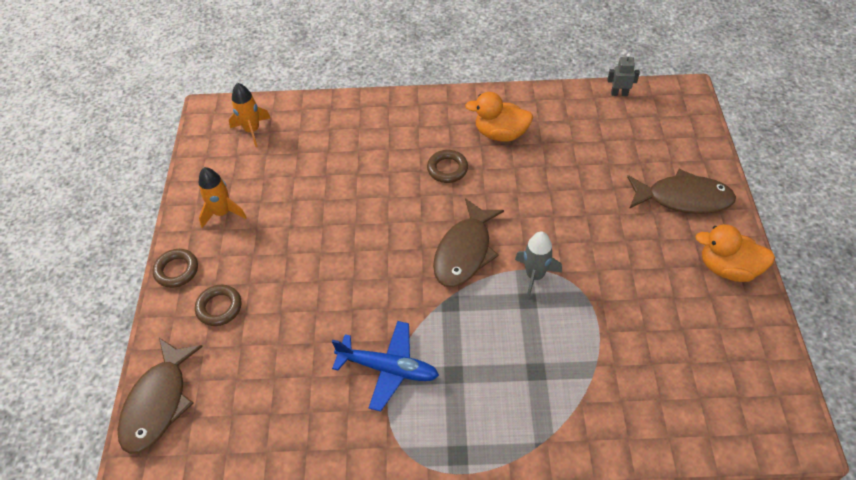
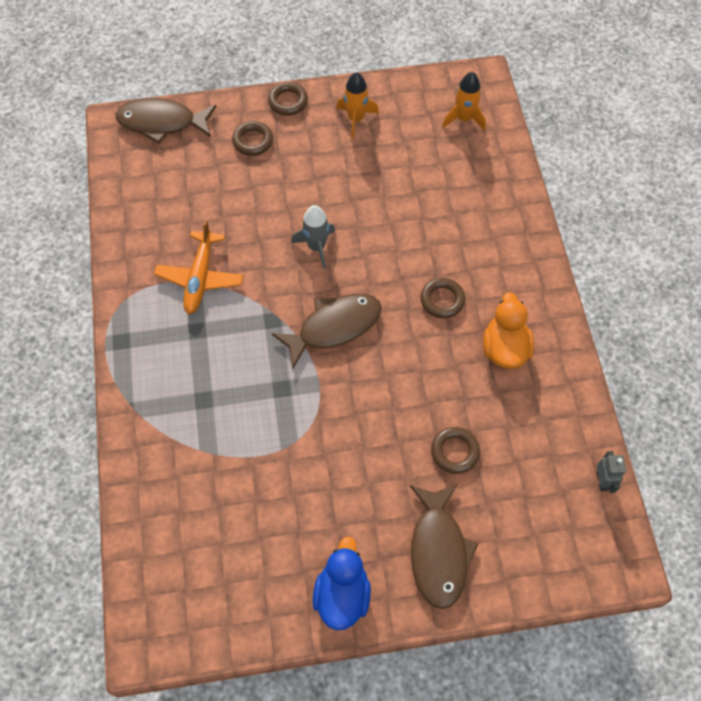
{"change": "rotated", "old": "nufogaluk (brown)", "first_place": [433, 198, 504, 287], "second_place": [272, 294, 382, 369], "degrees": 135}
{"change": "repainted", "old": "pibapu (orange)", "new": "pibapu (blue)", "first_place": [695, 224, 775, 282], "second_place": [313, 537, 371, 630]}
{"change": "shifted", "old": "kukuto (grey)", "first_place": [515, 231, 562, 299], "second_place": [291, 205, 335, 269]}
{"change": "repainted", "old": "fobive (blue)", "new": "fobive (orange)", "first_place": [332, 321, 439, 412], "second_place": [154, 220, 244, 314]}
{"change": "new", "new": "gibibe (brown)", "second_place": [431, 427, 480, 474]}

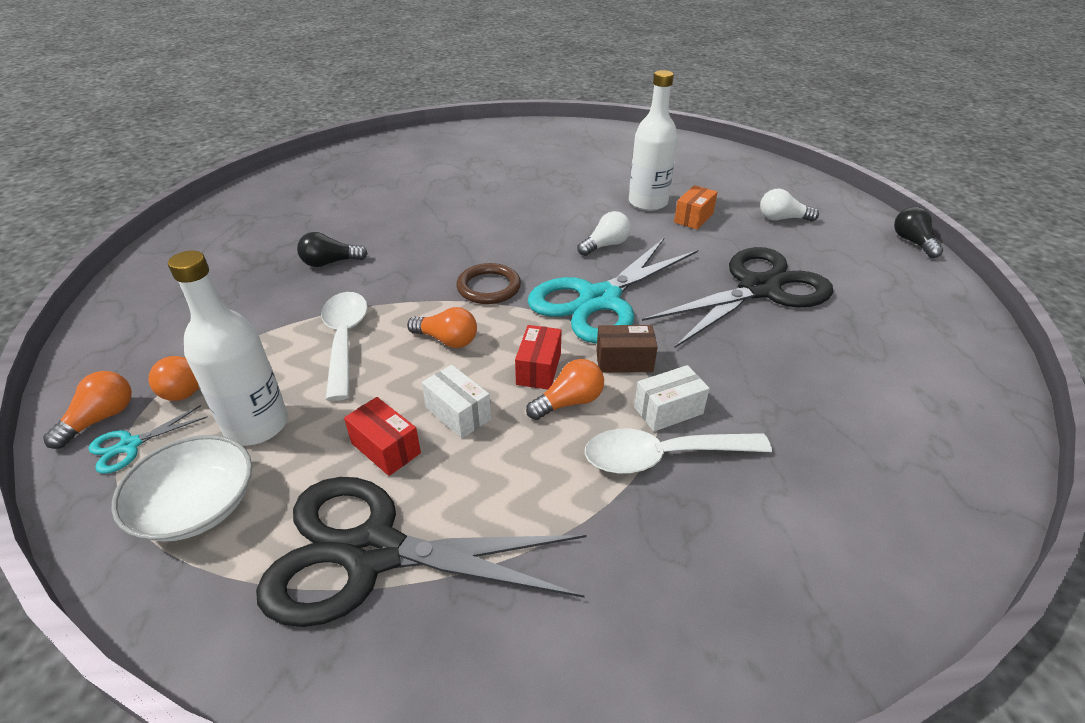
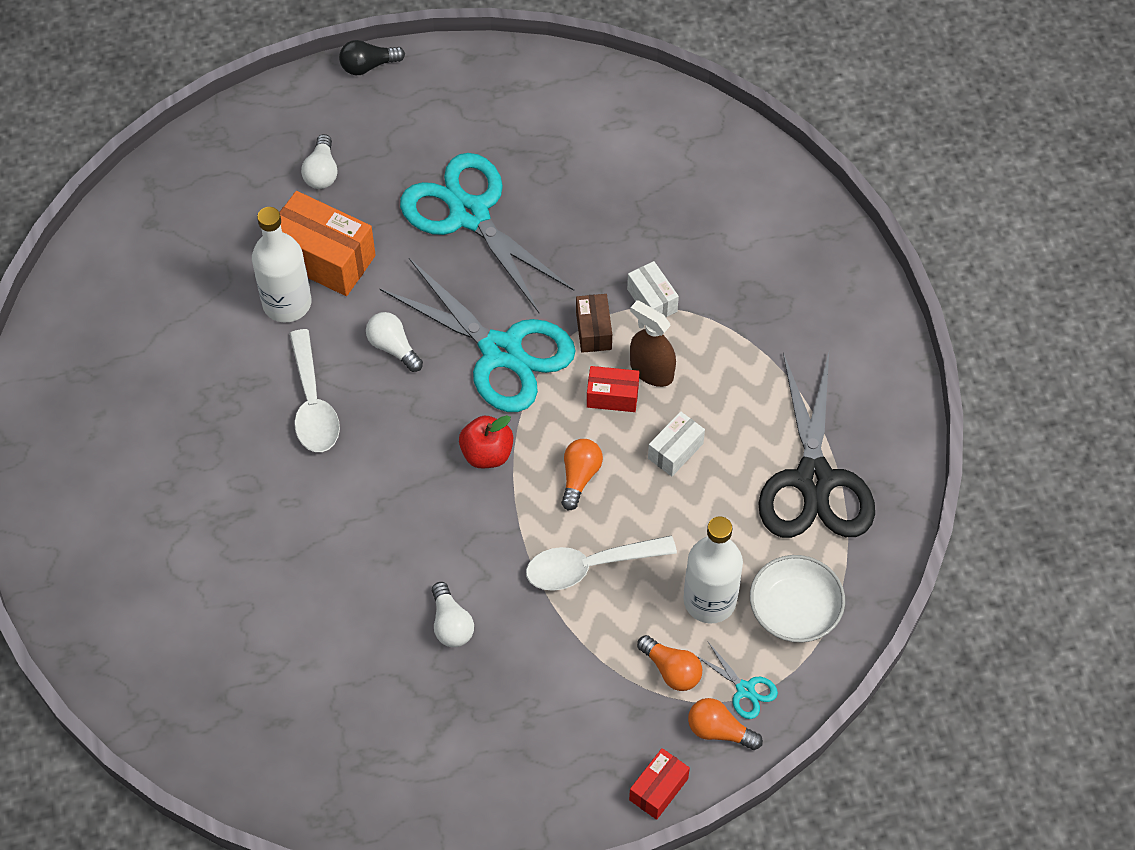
{"change": "scaled", "old": "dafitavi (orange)", "first_place": [674, 185, 718, 230], "second_place": [279, 191, 376, 296], "factor": 1.85}
{"change": "repainted", "old": "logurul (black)", "new": "logurul (white)", "first_place": [297, 232, 368, 267], "second_place": [432, 582, 474, 647]}
{"change": "repainted", "old": "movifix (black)", "new": "movifix (turquoise)", "first_place": [642, 247, 833, 348], "second_place": [400, 153, 574, 313]}
{"change": "swapped", "old": "gibibe (brown)", "new": "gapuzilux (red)", "first_place": [456, 263, 521, 304], "second_place": [459, 415, 513, 468]}
{"change": "swapped", "old": "logurul (orange)", "new": "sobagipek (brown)", "first_place": [526, 359, 604, 420], "second_place": [630, 300, 676, 387]}
{"change": "shifted", "old": "dafitavi (red)", "first_place": [344, 397, 421, 476], "second_place": [629, 748, 690, 820]}
{"change": "shifted", "old": "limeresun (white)", "first_place": [585, 429, 772, 474], "second_place": [289, 329, 340, 452]}

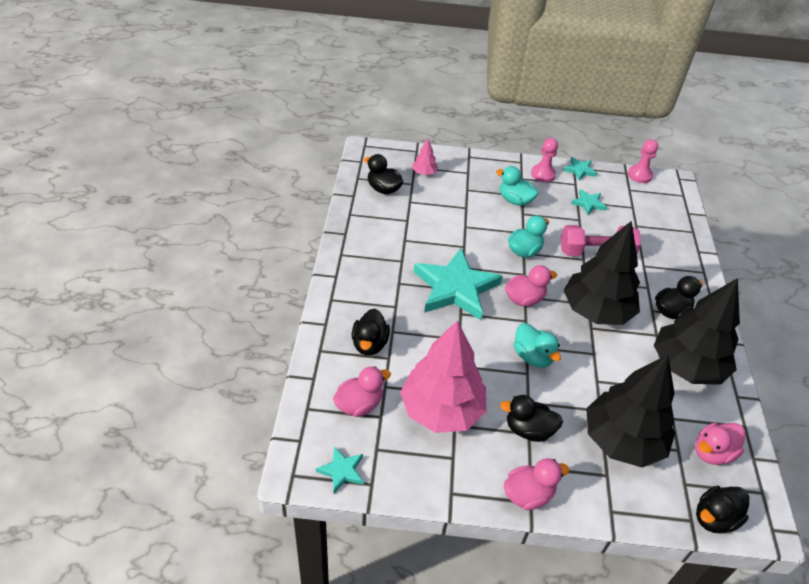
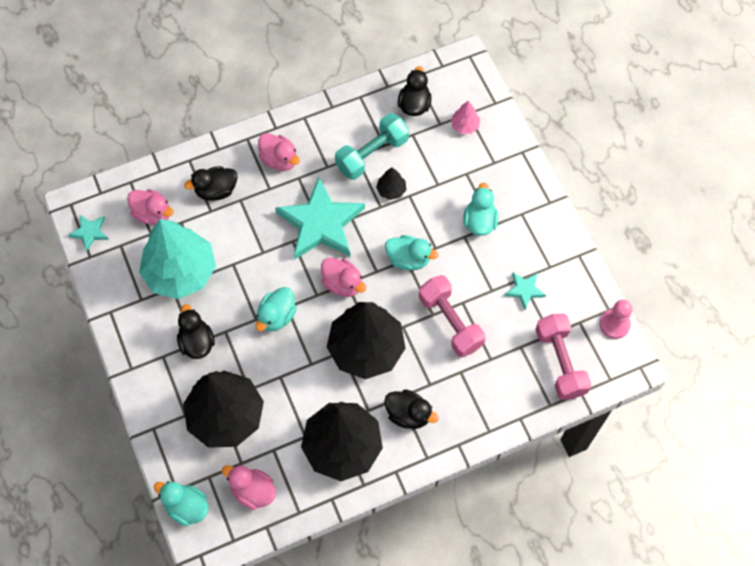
{"change": "gone", "old": "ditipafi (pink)", "first_place": [531, 138, 558, 182]}
{"change": "gone", "old": "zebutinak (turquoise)", "first_place": [563, 157, 597, 181]}
{"change": "repainted", "old": "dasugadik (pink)", "new": "dasugadik (turquoise)", "first_place": [400, 320, 486, 433], "second_place": [139, 219, 216, 299]}
{"change": "shifted", "old": "pibapu (pink)", "first_place": [504, 458, 570, 510], "second_place": [258, 133, 300, 171]}
{"change": "repainted", "old": "pibapu (black)", "new": "pibapu (turquoise)", "first_place": [696, 486, 749, 534], "second_place": [154, 481, 209, 526]}
{"change": "new", "new": "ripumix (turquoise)", "second_place": [335, 113, 409, 180]}
{"change": "new", "new": "dasugadik (black)", "second_place": [376, 167, 406, 200]}
{"change": "new", "new": "ripumix (pink)", "second_place": [535, 314, 591, 400]}

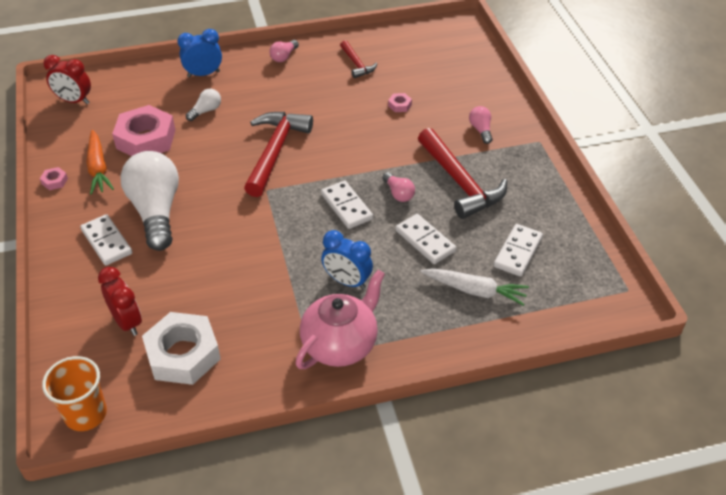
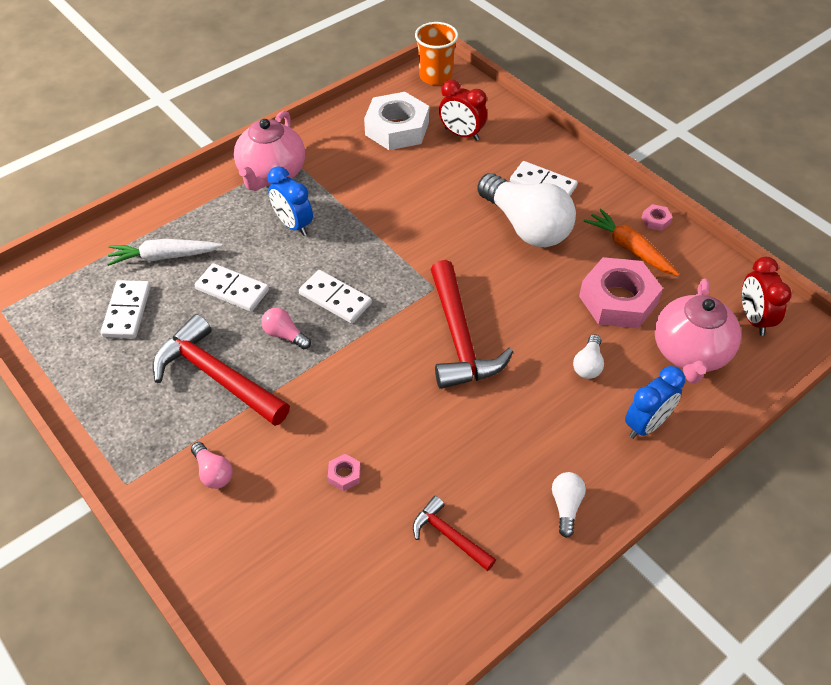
{"change": "repainted", "old": "logurul (pink)", "new": "logurul (white)", "first_place": [269, 40, 299, 62], "second_place": [552, 472, 586, 538]}
{"change": "rotated", "old": "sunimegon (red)", "first_place": [43, 55, 91, 104], "second_place": [742, 257, 792, 336], "degrees": -90}
{"change": "rotated", "old": "sunimegon (blue)", "first_place": [321, 230, 373, 289], "second_place": [268, 166, 313, 236], "degrees": -135}
{"change": "new", "new": "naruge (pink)", "second_place": [655, 279, 741, 384]}

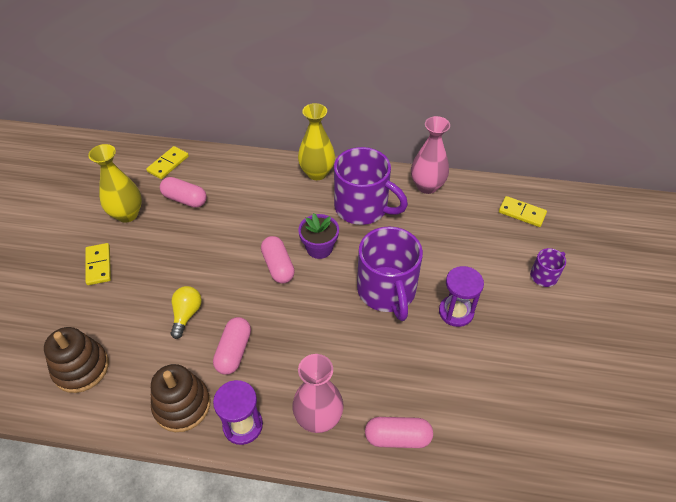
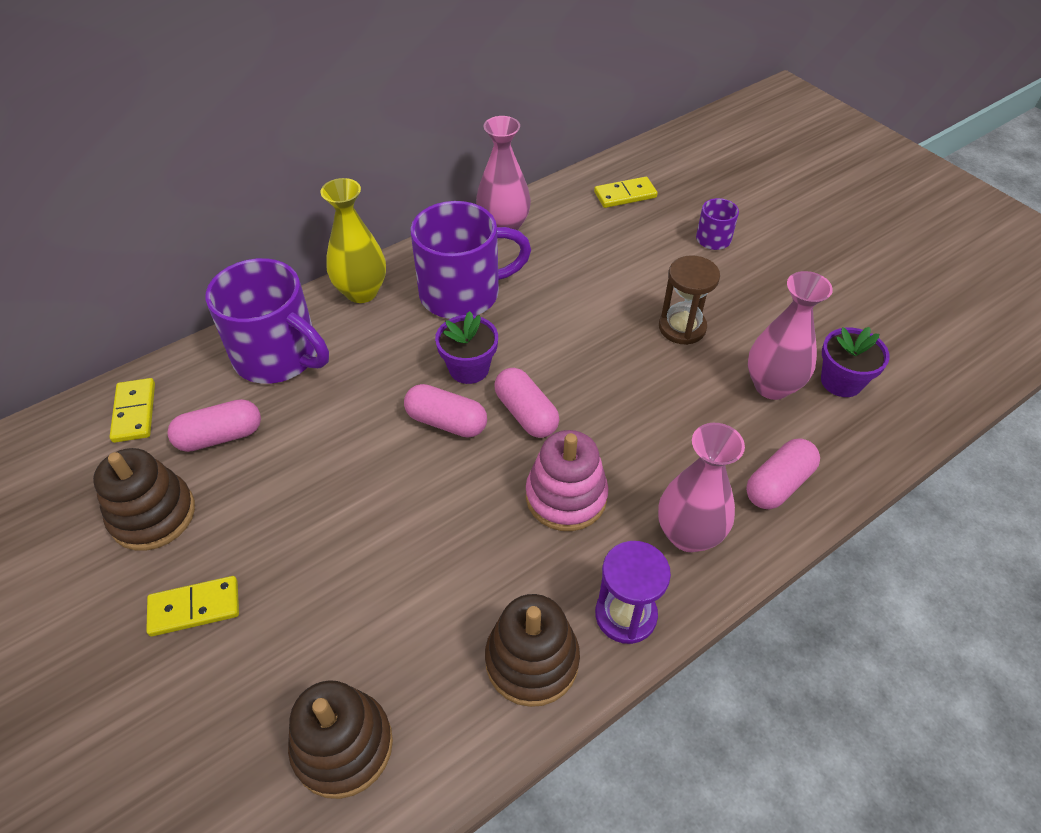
{"change": "swapped", "old": "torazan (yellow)", "new": "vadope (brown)", "first_place": [88, 144, 142, 223], "second_place": [93, 448, 195, 551]}
{"change": "shifted", "old": "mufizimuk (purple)", "first_place": [357, 226, 423, 321], "second_place": [206, 258, 329, 384]}
{"change": "rotated", "old": "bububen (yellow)", "first_place": [85, 243, 111, 285], "second_place": [146, 576, 239, 637], "degrees": -45}
{"change": "repainted", "old": "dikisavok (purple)", "new": "dikisavok (brown)", "first_place": [439, 266, 484, 327], "second_place": [659, 255, 720, 345]}
{"change": "gone", "old": "logurul (yellow)", "first_place": [171, 286, 202, 339]}
{"change": "shifted", "old": "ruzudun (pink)", "first_place": [213, 317, 251, 375], "second_place": [494, 368, 559, 438]}
{"change": "new", "new": "torazan (pink)", "second_place": [748, 271, 833, 400]}
{"change": "new", "new": "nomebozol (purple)", "second_place": [821, 327, 890, 397]}
{"change": "new", "new": "vadope (pink)", "second_place": [526, 430, 609, 531]}

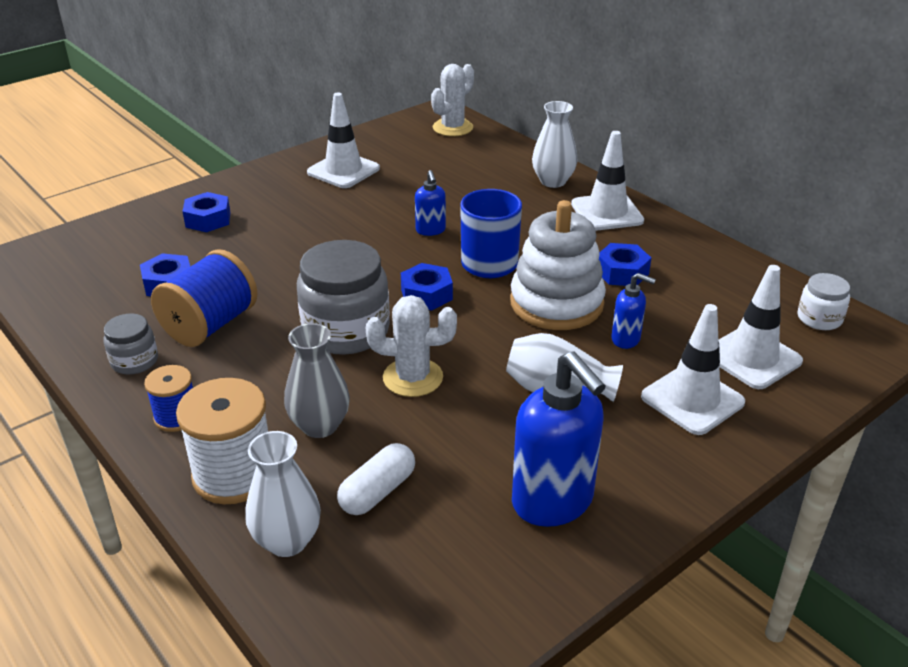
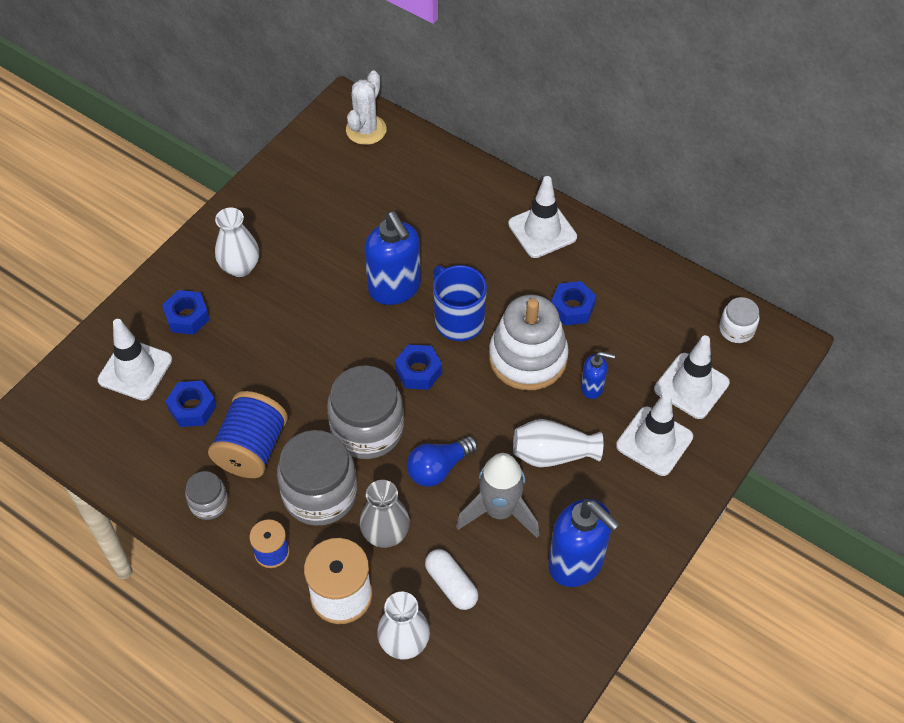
{"change": "shifted", "old": "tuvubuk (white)", "first_place": [307, 92, 380, 188], "second_place": [98, 319, 172, 401]}
{"change": "shifted", "old": "torazan (white)", "first_place": [532, 101, 578, 188], "second_place": [215, 208, 259, 277]}
{"change": "scaled", "old": "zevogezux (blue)", "first_place": [415, 170, 446, 236], "second_place": [364, 212, 421, 305], "factor": 2.0}
{"change": "swapped", "old": "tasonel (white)", "new": "logurul (blue)", "first_place": [366, 295, 457, 397], "second_place": [407, 436, 478, 487]}
{"change": "rotated", "old": "ruzudun (white)", "first_place": [337, 443, 415, 515], "second_place": [425, 549, 479, 610], "degrees": -60}
{"change": "new", "new": "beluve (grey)", "second_place": [277, 430, 357, 526]}
{"change": "new", "new": "kukuto (grey)", "second_place": [456, 453, 539, 538]}

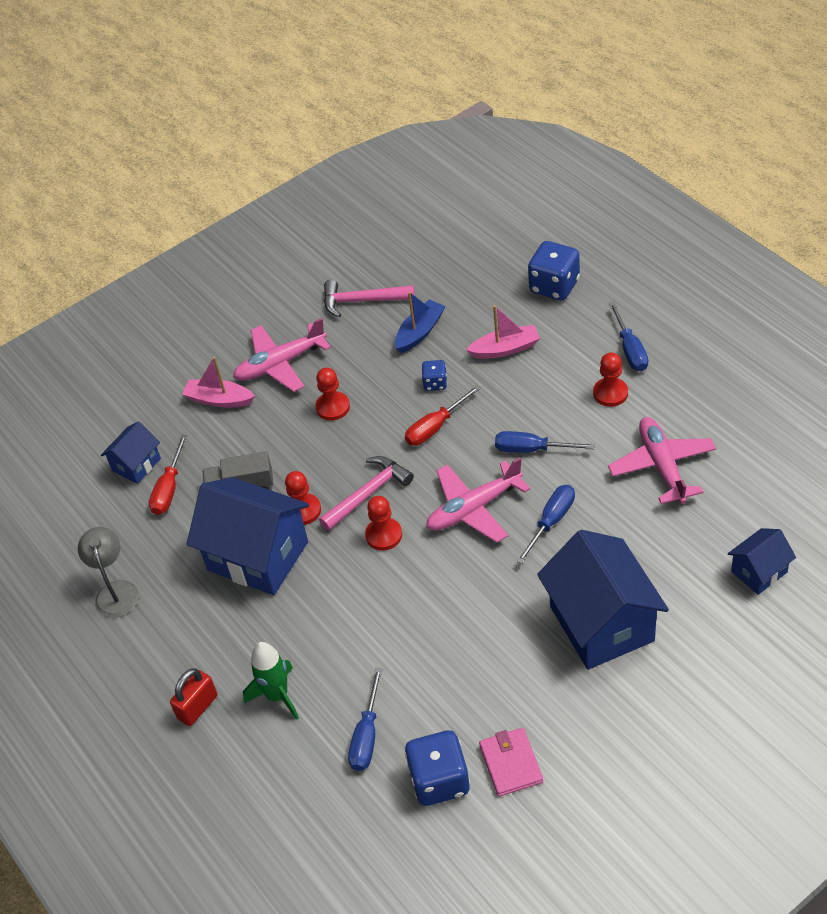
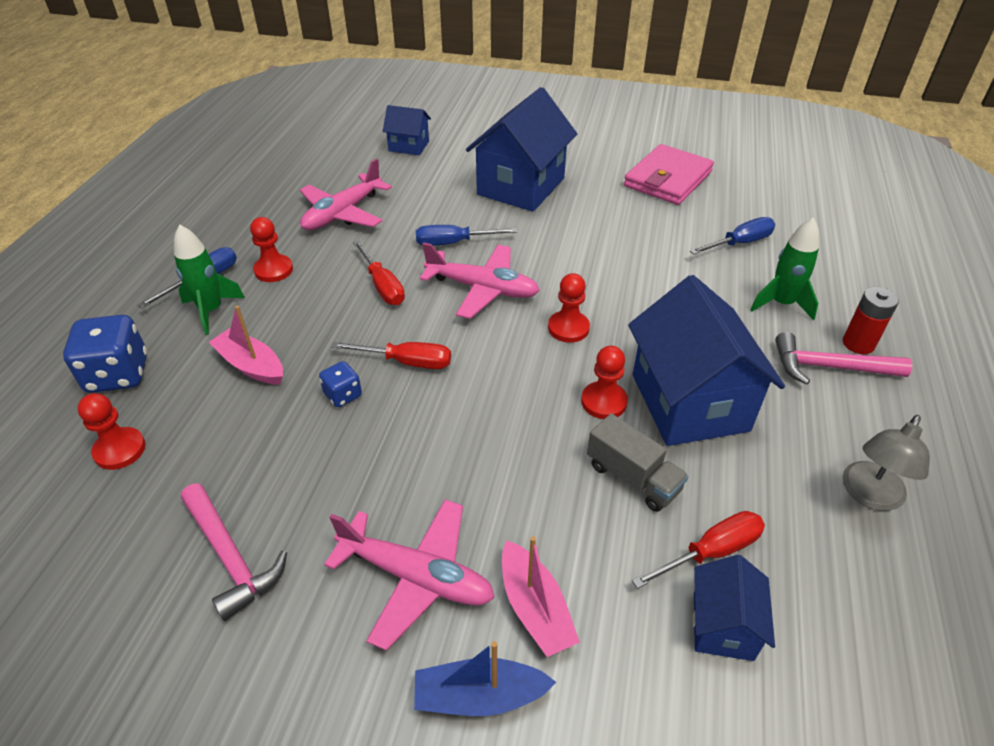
{"change": "shifted", "old": "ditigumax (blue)", "first_place": [395, 292, 445, 353], "second_place": [414, 641, 556, 716]}
{"change": "shifted", "old": "ditipafi (red)", "first_place": [315, 368, 350, 421], "second_place": [77, 393, 146, 470]}
{"change": "rotated", "old": "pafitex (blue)", "first_place": [101, 421, 161, 484], "second_place": [693, 555, 775, 661], "degrees": -75}
{"change": "repainted", "old": "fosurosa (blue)", "new": "fosurosa (red)", "first_place": [495, 431, 595, 453], "second_place": [353, 241, 405, 305]}
{"change": "shifted", "old": "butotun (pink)", "first_place": [319, 456, 414, 531], "second_place": [775, 332, 912, 385]}
{"change": "swapped", "old": "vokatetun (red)", "new": "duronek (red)", "first_place": [170, 668, 217, 726], "second_place": [843, 287, 899, 354]}
{"change": "scaled", "old": "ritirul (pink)", "first_place": [479, 728, 543, 796], "second_place": [624, 144, 714, 205], "factor": 1.64}
{"change": "gone", "old": "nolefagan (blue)", "first_place": [405, 730, 470, 806]}
{"change": "new", "new": "kukuto (green)", "second_place": [174, 224, 245, 335]}

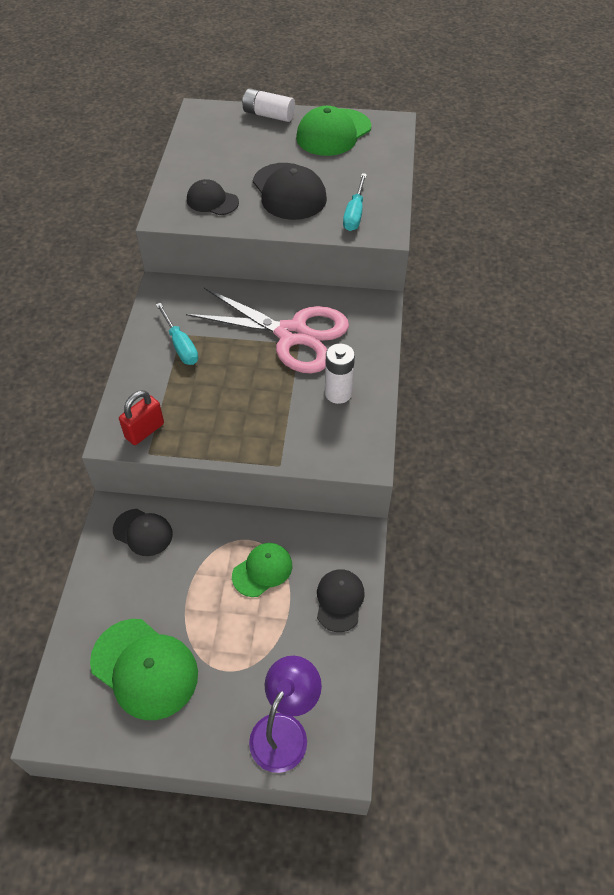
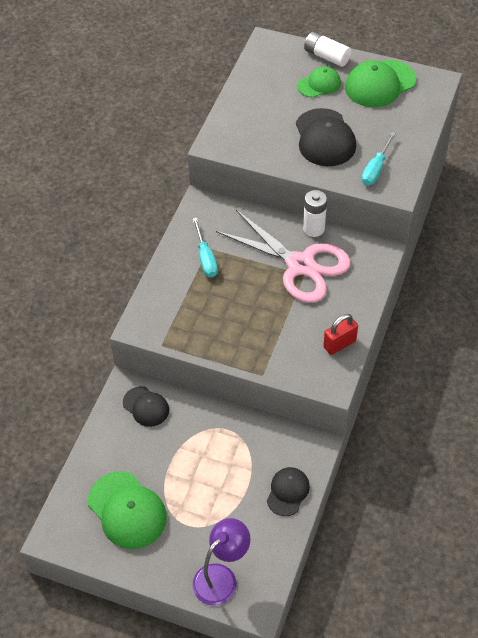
{"change": "gone", "old": "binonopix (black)", "first_place": [187, 179, 239, 215]}
{"change": "shifted", "old": "duronek (white)", "first_place": [325, 343, 355, 404], "second_place": [303, 190, 327, 237]}
{"change": "shifted", "old": "vokatetun (red)", "first_place": [119, 390, 164, 445], "second_place": [323, 314, 358, 355]}
{"change": "shifted", "old": "binonopix (green)", "first_place": [232, 543, 292, 597], "second_place": [297, 66, 341, 98]}

